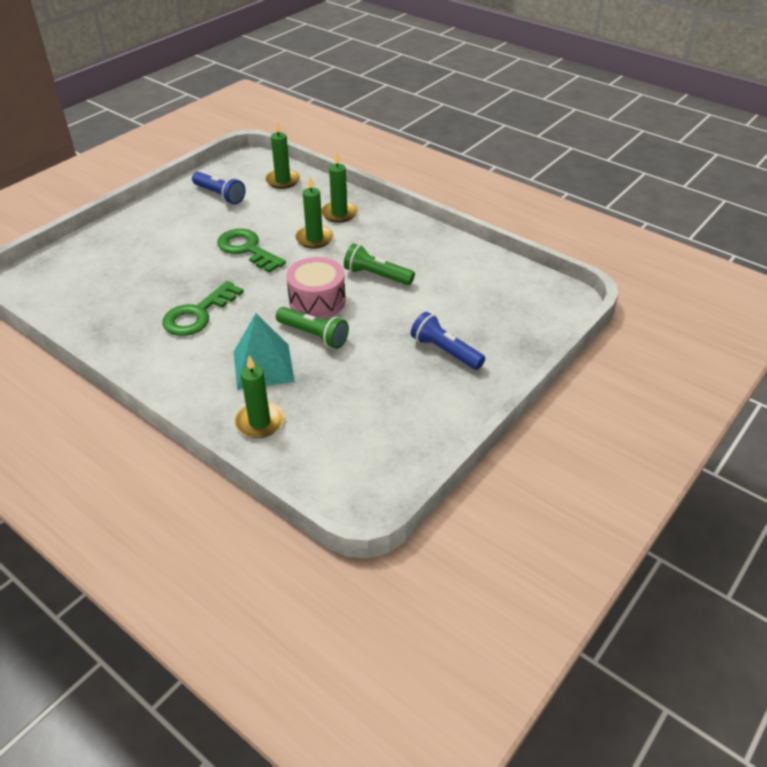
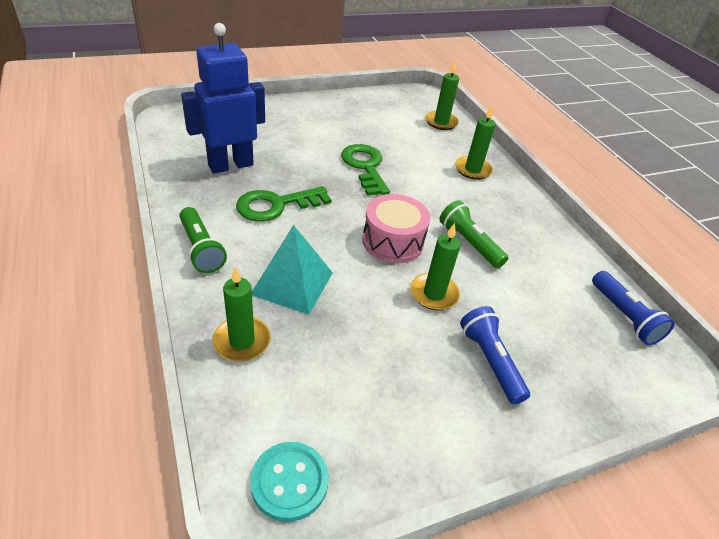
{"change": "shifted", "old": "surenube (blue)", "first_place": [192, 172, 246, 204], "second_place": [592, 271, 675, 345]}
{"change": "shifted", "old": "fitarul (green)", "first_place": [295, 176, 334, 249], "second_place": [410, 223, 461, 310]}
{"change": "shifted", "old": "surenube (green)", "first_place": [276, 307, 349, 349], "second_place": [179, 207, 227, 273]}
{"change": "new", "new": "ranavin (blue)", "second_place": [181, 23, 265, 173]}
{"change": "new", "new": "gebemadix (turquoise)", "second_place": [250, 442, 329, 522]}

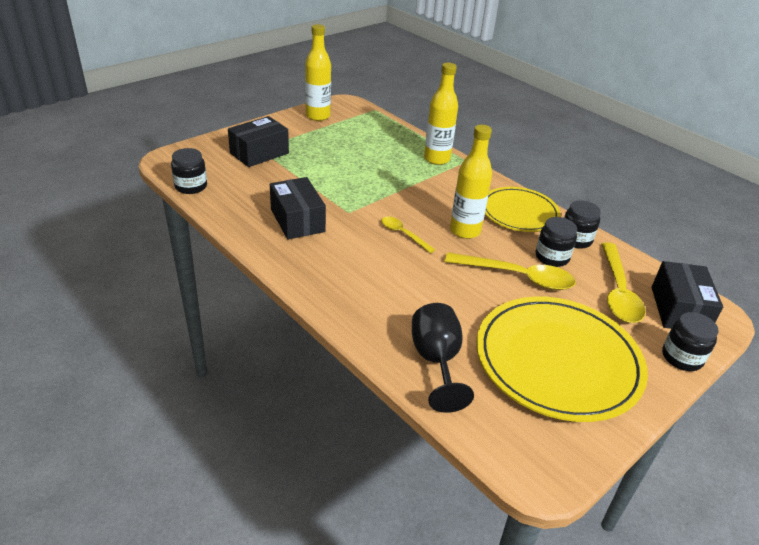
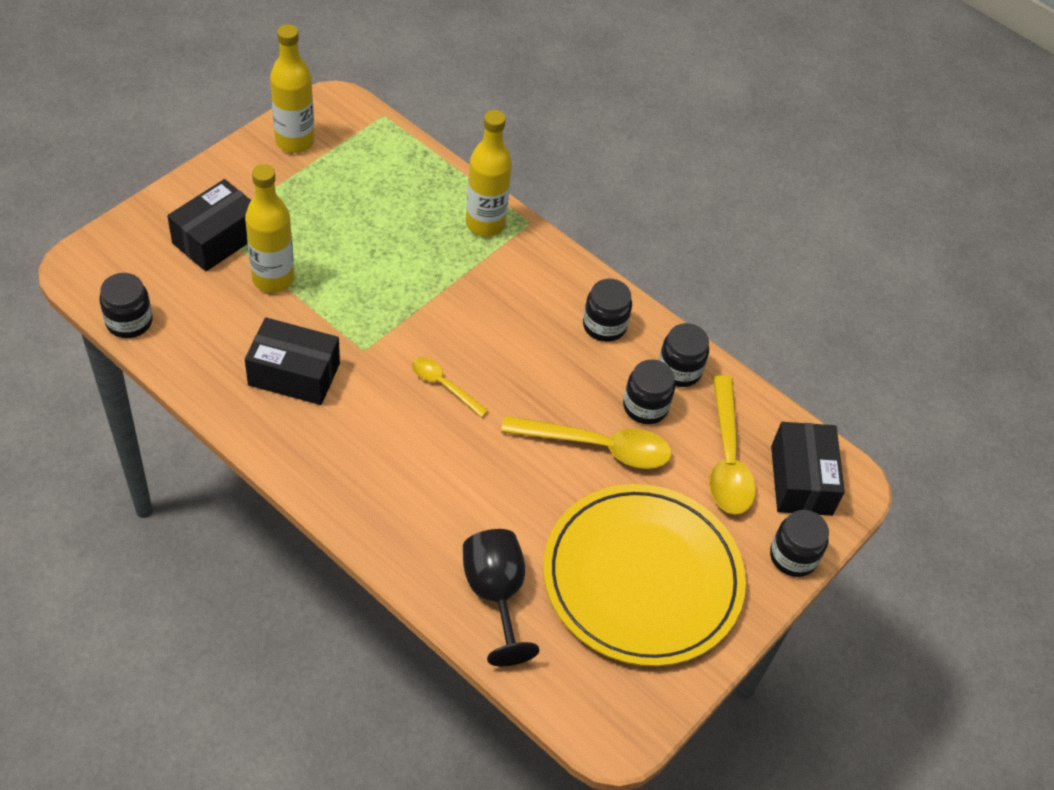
{"change": "shifted", "old": "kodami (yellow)", "first_place": [450, 125, 492, 239], "second_place": [245, 164, 294, 293]}
{"change": "rotated", "old": "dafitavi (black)", "first_place": [270, 177, 326, 240], "second_place": [245, 317, 340, 405], "degrees": -45}
{"change": "swapped", "old": "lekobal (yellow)", "new": "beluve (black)", "first_place": [485, 187, 561, 232], "second_place": [583, 279, 632, 342]}

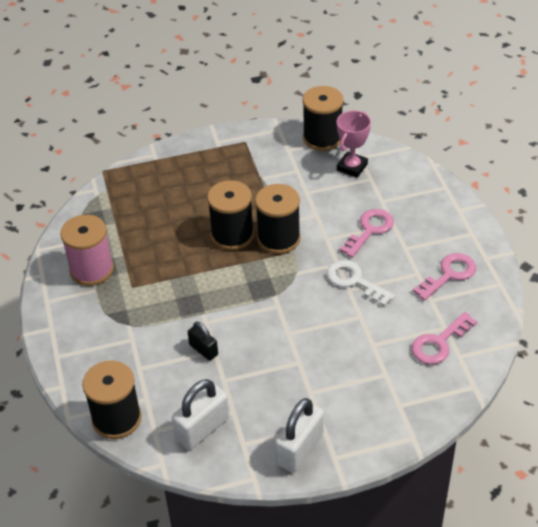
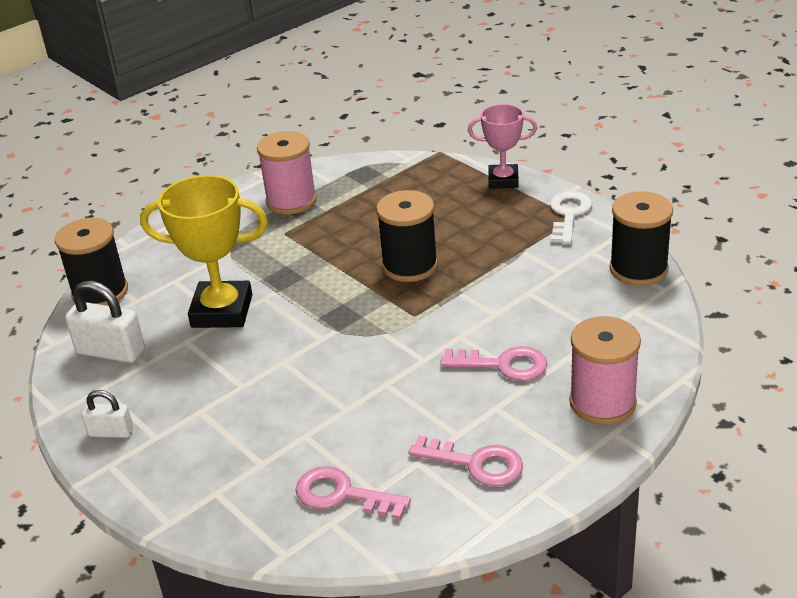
{"change": "shifted", "old": "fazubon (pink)", "first_place": [337, 111, 371, 178], "second_place": [468, 104, 537, 189]}
{"change": "gone", "old": "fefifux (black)", "first_place": [255, 184, 301, 254]}
{"change": "shifted", "old": "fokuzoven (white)", "first_place": [327, 260, 395, 307], "second_place": [550, 191, 592, 244]}
{"change": "swapped", "old": "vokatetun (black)", "new": "fazubon (yellow)", "first_place": [188, 322, 218, 361], "second_place": [140, 175, 268, 328]}
{"change": "scaled", "old": "vokatetun (white)", "first_place": [275, 398, 324, 473], "second_place": [82, 390, 133, 438], "factor": 0.59}
{"change": "new", "new": "fefifux (pink)", "second_place": [569, 316, 641, 425]}

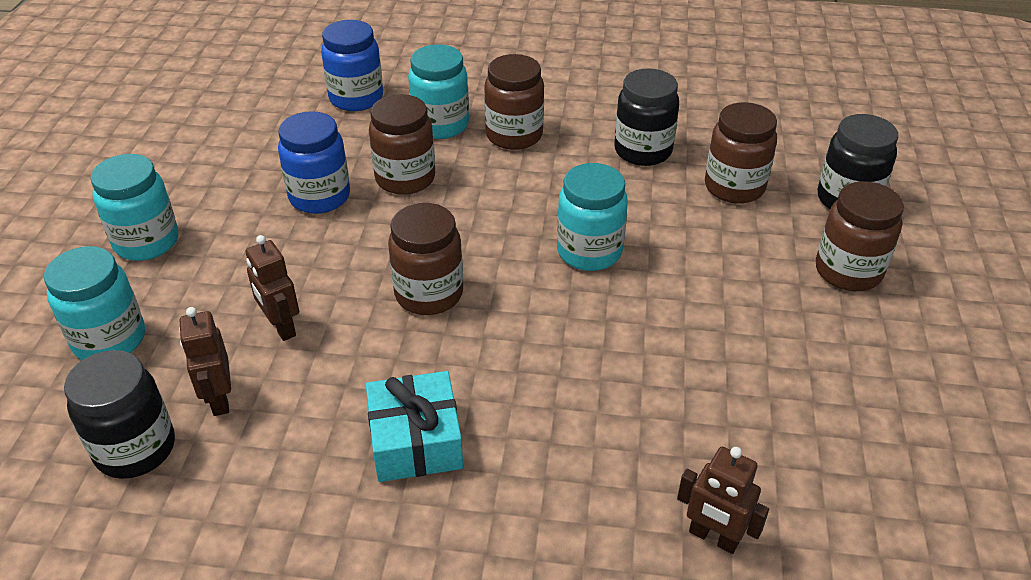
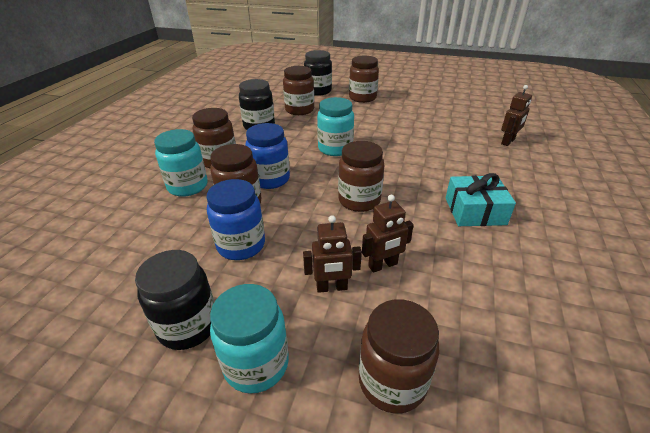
{"change": "shifted", "old": "beluve (blue)", "first_place": [321, 20, 383, 111], "second_place": [245, 123, 290, 189]}
{"change": "repainted", "old": "beluve (turquoise)", "new": "beluve (brown)", "first_place": [44, 246, 145, 360], "second_place": [359, 299, 439, 414]}
{"change": "shifted", "old": "ranavin (brown)", "first_place": [179, 307, 231, 416], "second_place": [303, 215, 362, 293]}
{"change": "shifted", "old": "beluve (black)", "first_place": [64, 350, 175, 479], "second_place": [135, 250, 215, 350]}

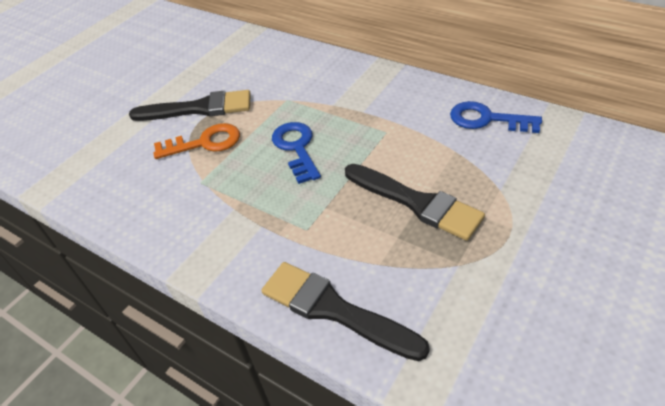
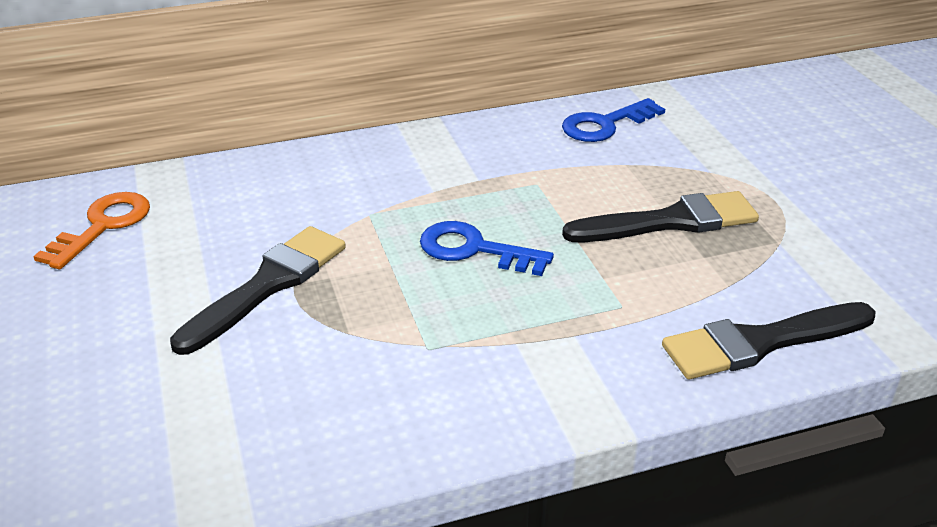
{"change": "shifted", "old": "fokuzoven (orange)", "first_place": [153, 123, 240, 159], "second_place": [33, 192, 150, 269]}

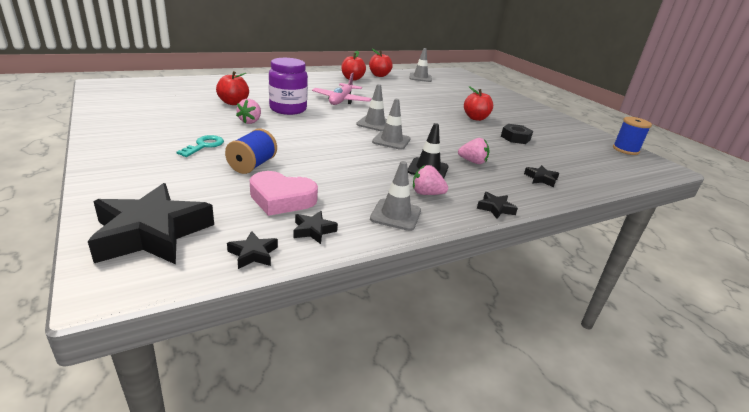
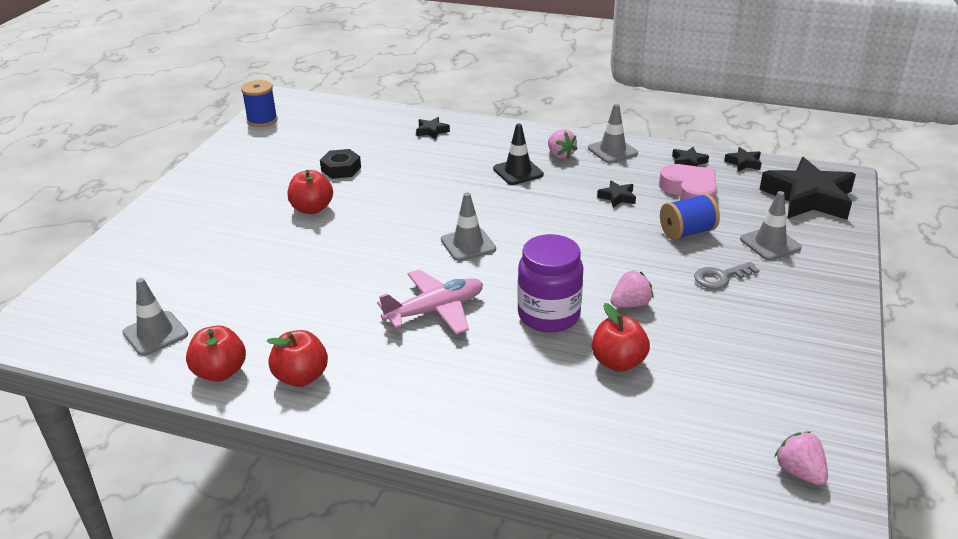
{"change": "shifted", "old": "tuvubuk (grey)", "first_place": [372, 99, 410, 150], "second_place": [740, 191, 802, 260]}
{"change": "repainted", "old": "fokuzoven (turquoise)", "new": "fokuzoven (grey)", "first_place": [176, 135, 224, 157], "second_place": [694, 262, 759, 289]}
{"change": "shifted", "old": "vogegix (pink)", "first_place": [458, 138, 489, 164], "second_place": [775, 432, 828, 485]}
{"change": "shifted", "old": "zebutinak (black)", "first_place": [477, 192, 518, 219], "second_place": [597, 181, 636, 208]}

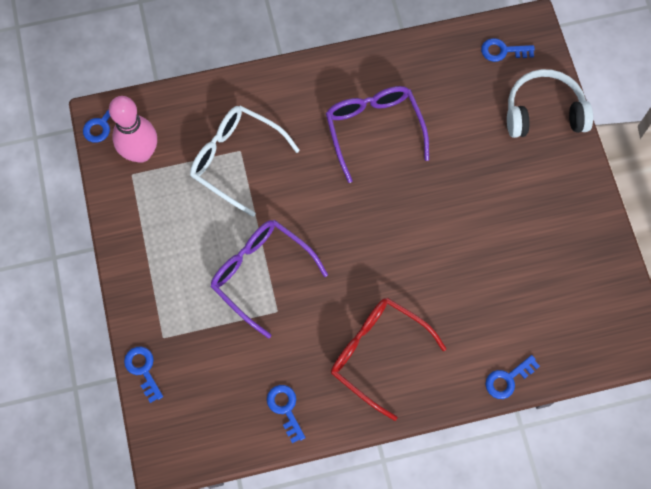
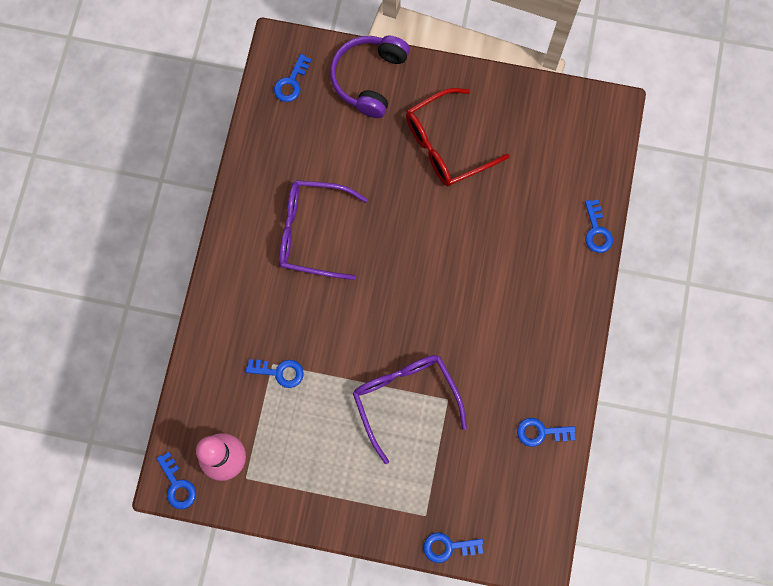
{"change": "repainted", "old": "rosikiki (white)", "new": "rosikiki (purple)", "first_place": [507, 69, 593, 138], "second_place": [330, 35, 410, 118]}
{"change": "swapped", "old": "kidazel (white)", "new": "fokuzoven (blue)", "first_place": [190, 106, 300, 217], "second_place": [246, 359, 304, 388]}
{"change": "rotated", "old": "kidazel (purple)", "first_place": [211, 220, 328, 339], "second_place": [353, 355, 467, 464], "degrees": 90}
{"change": "shifted", "old": "kidazel (red)", "first_place": [331, 297, 446, 421], "second_place": [406, 88, 510, 186]}

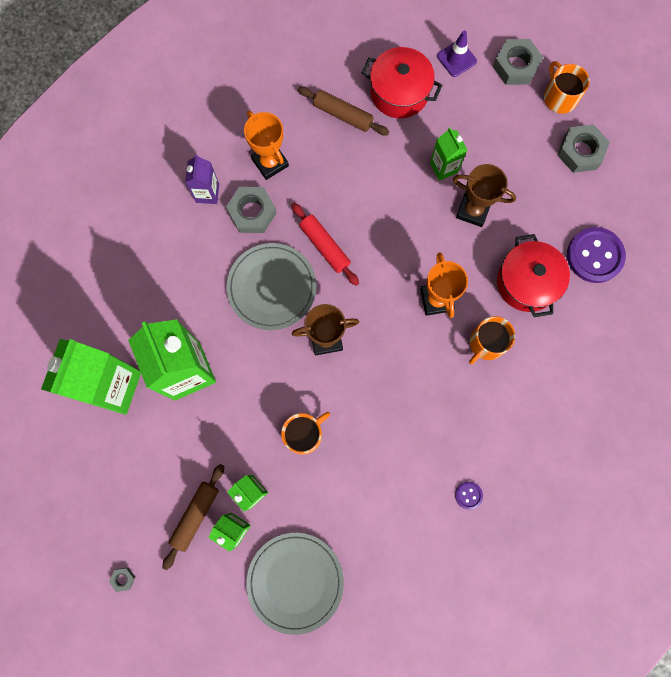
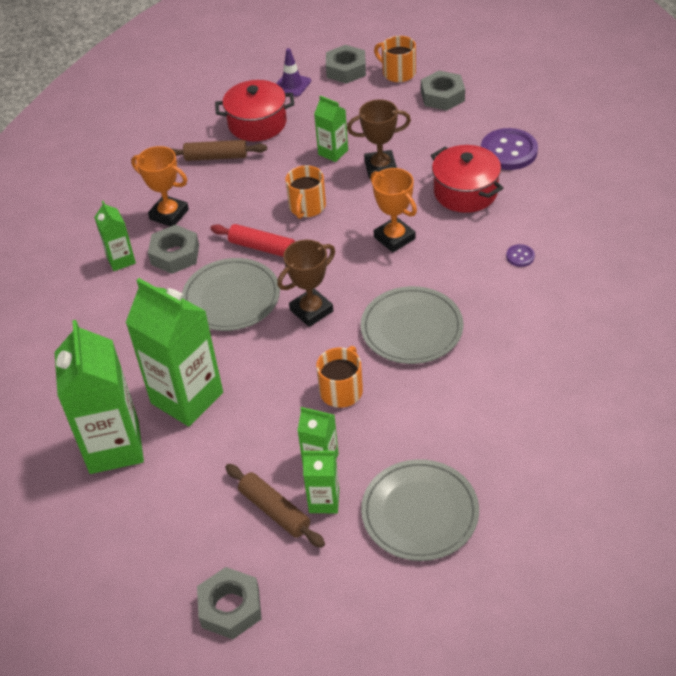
{"change": "repainted", "old": "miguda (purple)", "new": "miguda (green)", "first_place": [185, 154, 219, 204], "second_place": [95, 201, 136, 271]}
{"change": "shifted", "old": "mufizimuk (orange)", "first_place": [469, 316, 515, 364], "second_place": [285, 165, 326, 219]}
{"change": "rotated", "old": "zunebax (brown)", "first_place": [163, 464, 224, 570], "second_place": [225, 464, 325, 548], "degrees": -45}
{"change": "shifted", "old": "gebemadix (purple)", "first_place": [455, 482, 483, 510], "second_place": [506, 244, 535, 267]}
{"change": "scaled", "old": "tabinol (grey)", "first_place": [109, 567, 135, 592], "second_place": [197, 567, 262, 639], "factor": 2.23}
{"change": "new", "new": "lekobal (grey)", "second_place": [360, 286, 463, 364]}

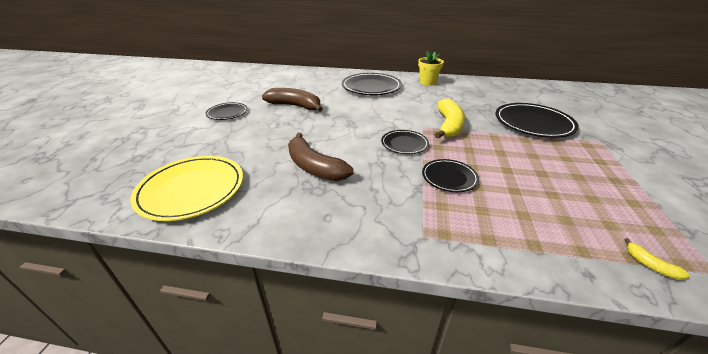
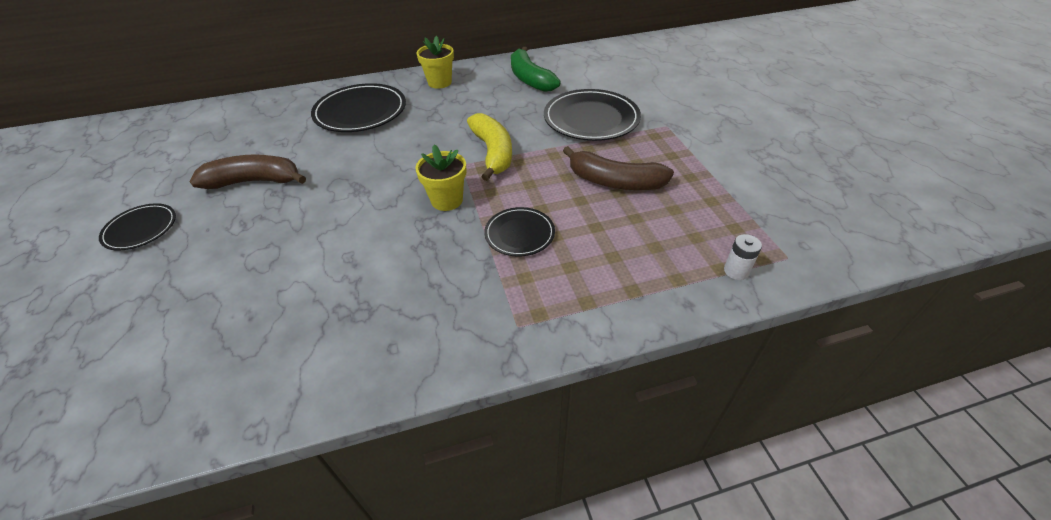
{"change": "swapped", "old": "lekobal (black)", "new": "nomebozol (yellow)", "first_place": [381, 130, 429, 154], "second_place": [415, 145, 467, 211]}
{"change": "shifted", "old": "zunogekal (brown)", "first_place": [288, 133, 354, 181], "second_place": [563, 146, 674, 190]}
{"change": "gone", "old": "lekobal (yellow)", "first_place": [130, 156, 243, 221]}
{"change": "swapped", "old": "zunogekal (yellow)", "new": "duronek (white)", "first_place": [624, 238, 690, 280], "second_place": [724, 234, 762, 280]}
{"change": "new", "new": "zunogekal (green)", "second_place": [511, 47, 561, 92]}

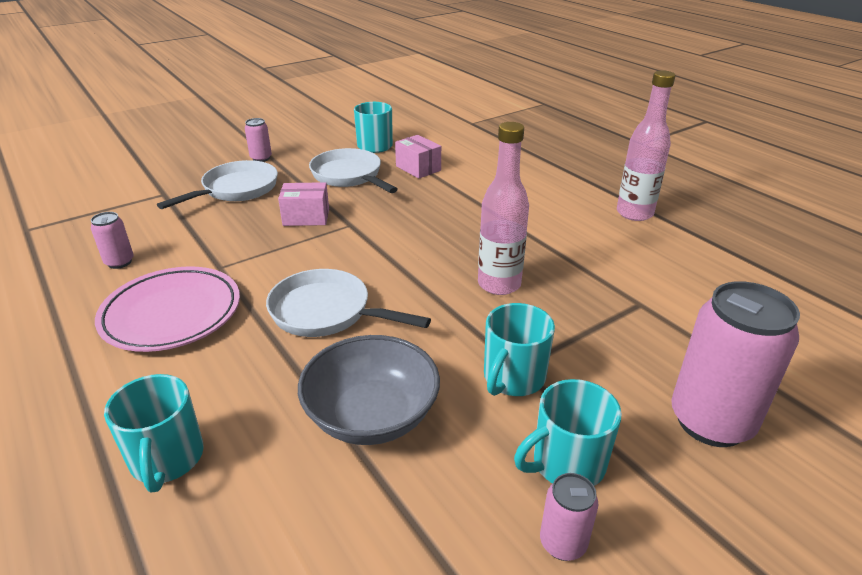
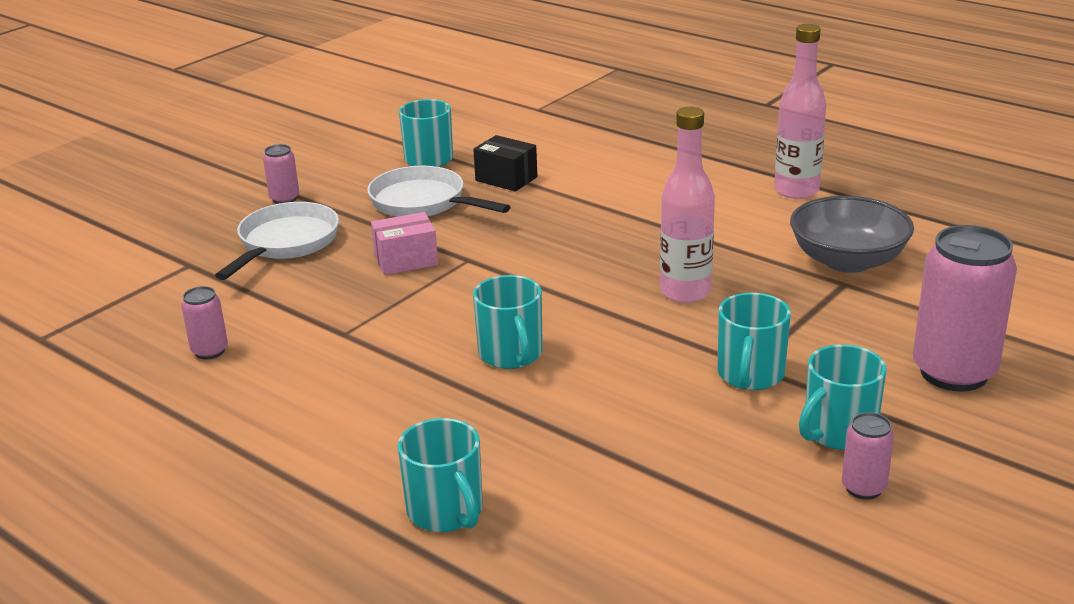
{"change": "repainted", "old": "dafitavi (pink)", "new": "dafitavi (black)", "first_place": [395, 135, 441, 179], "second_place": [473, 135, 537, 191]}
{"change": "gone", "old": "lekobal (pink)", "first_place": [95, 266, 240, 352]}
{"change": "swapped", "old": "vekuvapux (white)", "new": "mufizimuk (turquoise)", "first_place": [266, 269, 431, 337], "second_place": [473, 275, 543, 369]}
{"change": "shifted", "old": "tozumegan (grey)", "first_place": [298, 335, 440, 445], "second_place": [790, 196, 914, 273]}

